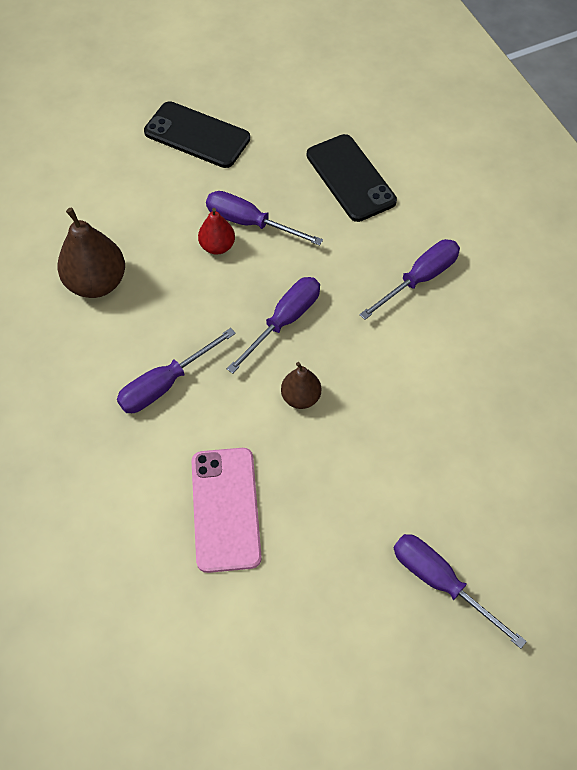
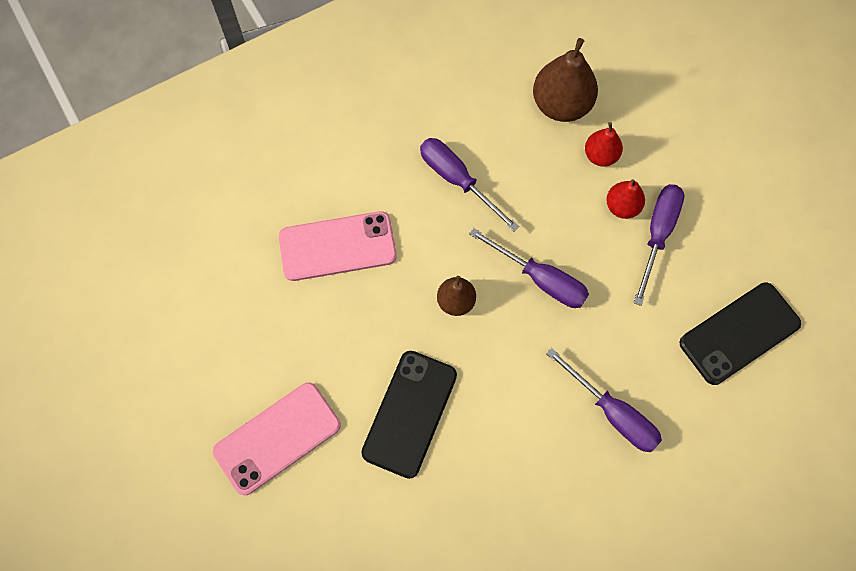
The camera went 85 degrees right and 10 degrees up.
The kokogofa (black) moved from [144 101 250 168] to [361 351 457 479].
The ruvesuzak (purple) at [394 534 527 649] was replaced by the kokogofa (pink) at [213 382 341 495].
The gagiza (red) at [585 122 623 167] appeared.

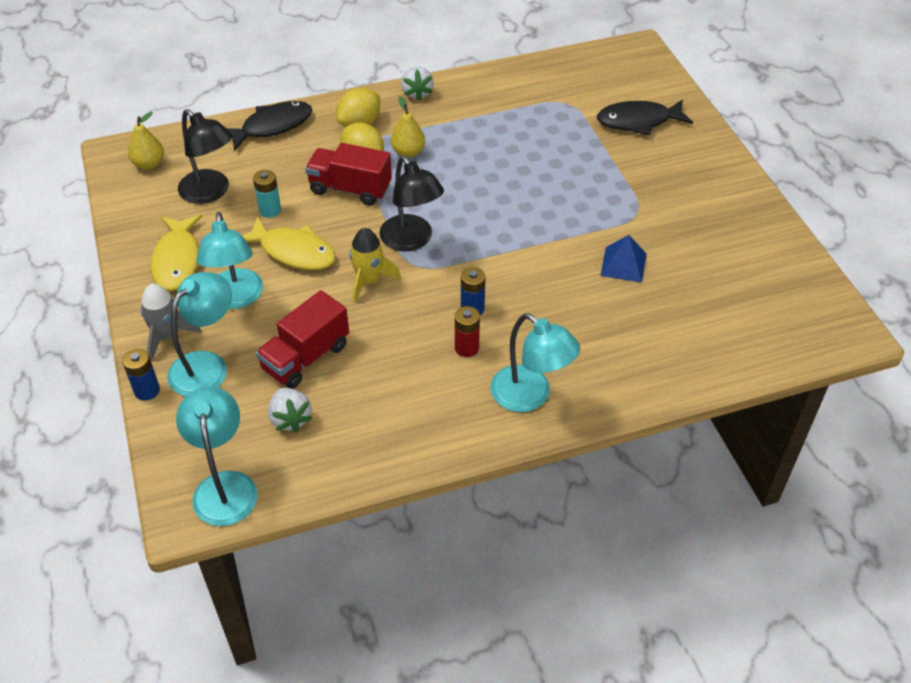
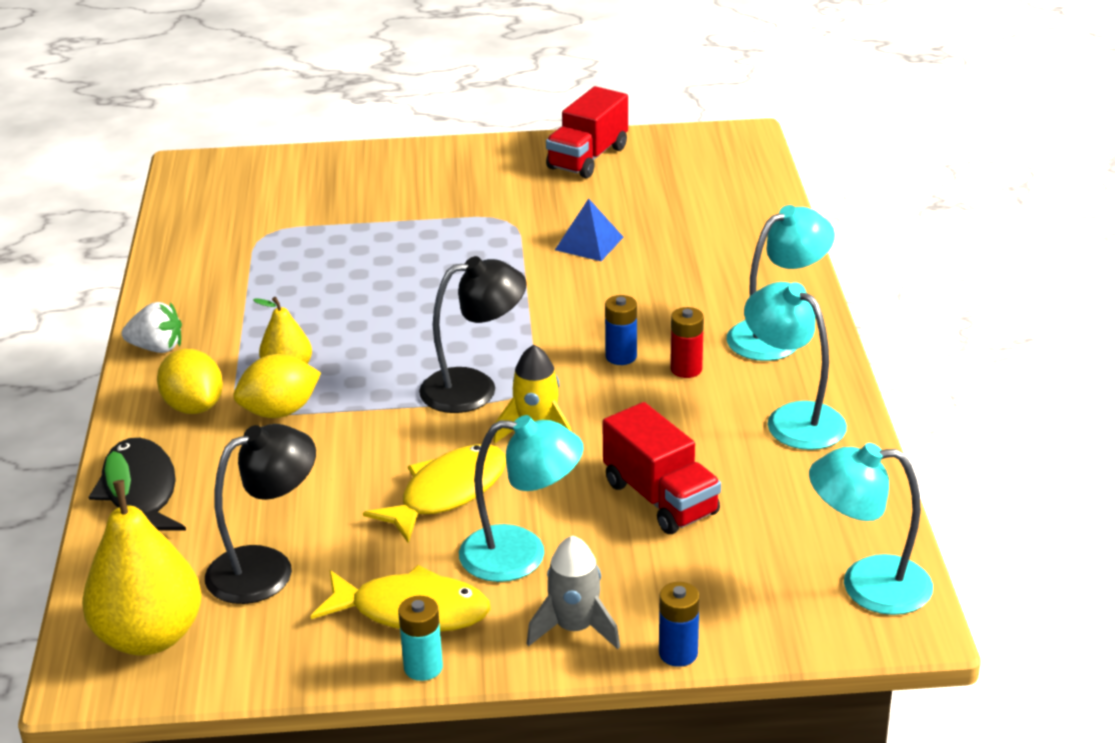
The camera went 75 degrees left and 15 degrees down.
The gagiza (yellow) at [128 112 164 170] changed to 1.82 times the size.
The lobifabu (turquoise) moved from [167 272 232 396] to [744 282 847 450].
The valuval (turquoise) moved from [253 170 281 218] to [398 596 443 681].
The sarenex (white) at [268 388 312 432] disappeared.
The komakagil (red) moved from [305 143 392 206] to [546 86 628 178].
The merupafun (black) at [597 99 693 135] disappeared.

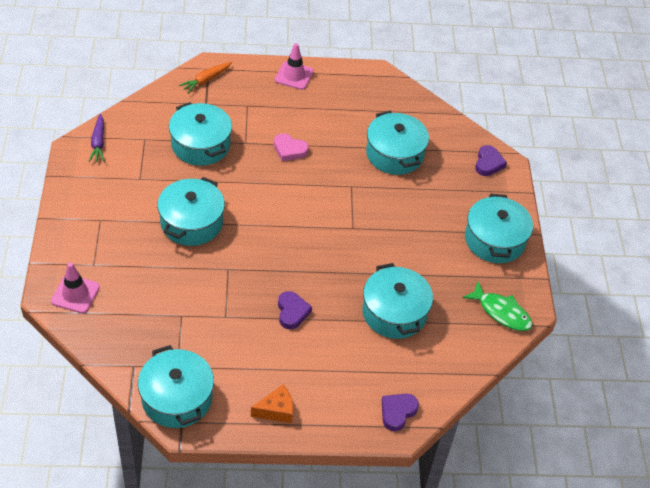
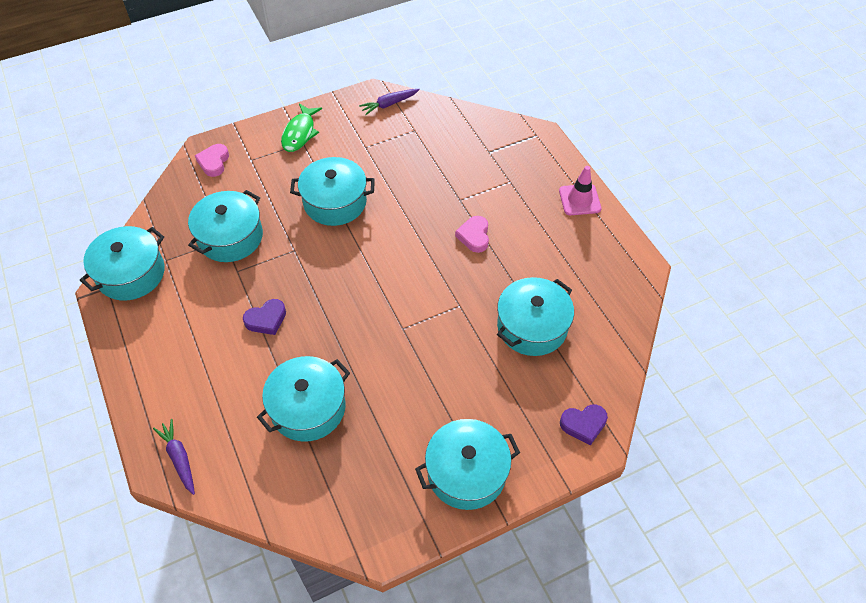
The camera went 70 degrees right and 5 degrees up.
The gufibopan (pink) at [51 262 100 313] was replaced by the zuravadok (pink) at [195 144 229 177].
The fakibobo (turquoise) moved from [169 102 232 166] to [188 190 263 262].
The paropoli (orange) at [179 62 232 94] disappeared.
The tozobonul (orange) at [251 385 293 423] disappeared.
The zuravadok (purple) at [382 394 419 431] was replaced by the paropoli (purple) at [153 419 195 495].
The merupafun (green) moved from [462 281 533 331] to [281 104 322 152].

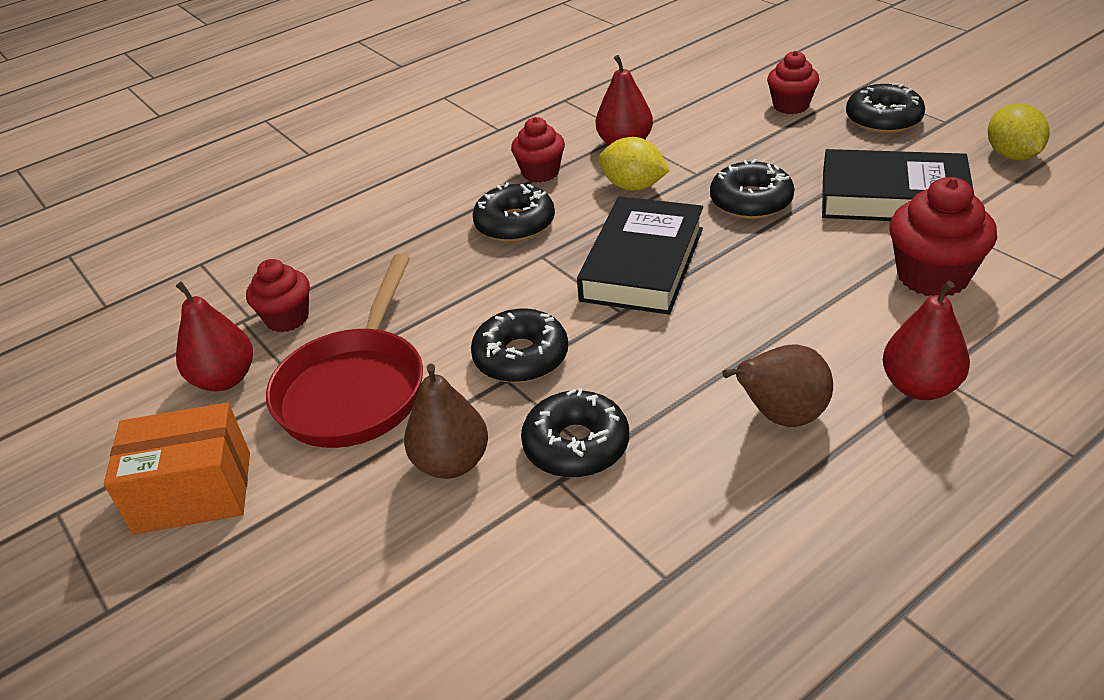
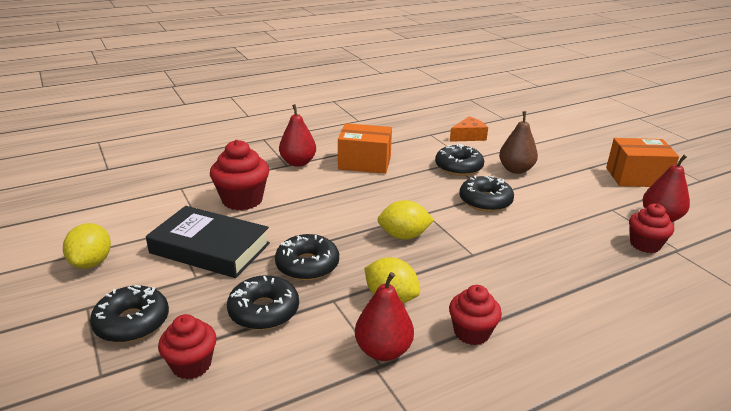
The camera went 175 degrees left and 10 degrees down.
The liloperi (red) at [266 254 423 448] disappeared.
The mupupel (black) moved from [473 182 555 242] to [227 275 299 330].
The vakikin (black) at [577 196 703 315] was replaced by the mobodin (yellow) at [378 200 434 240].
The gagiza (brown) at [722 344 833 427] was replaced by the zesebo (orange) at [338 123 392 174].
The tozobonul (orange) at [450 116 488 142] appeared.

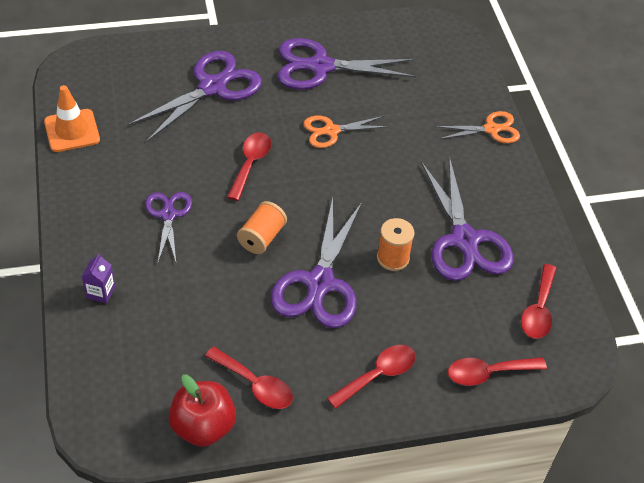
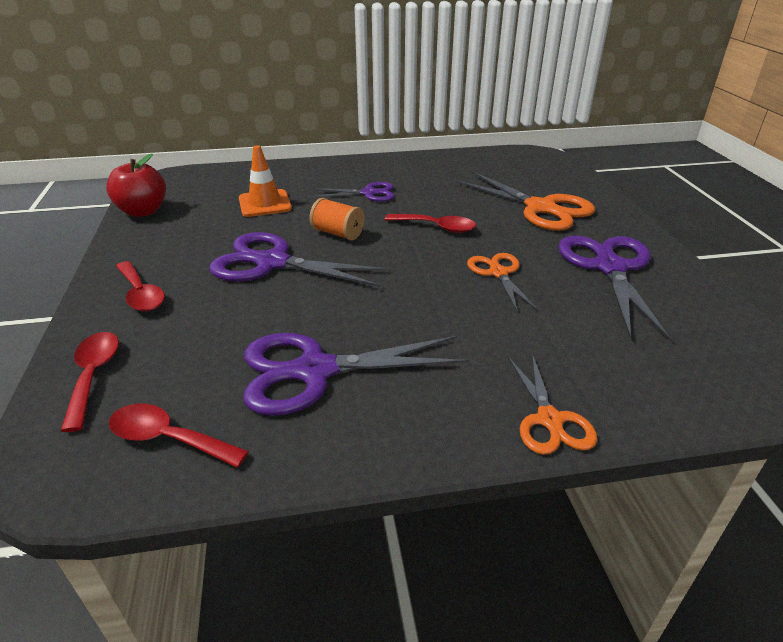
The camera went 95 degrees right and 15 degrees down.
The gufibopan (orange) moved from [44 85 100 152] to [239 145 292 217].
The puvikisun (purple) at [82 254 115 304] disappeared.
The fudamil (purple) at [128 51 262 142] became the fudamil (orange) at [454 171 595 231].
The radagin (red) at [205 347 293 409] disappeared.
The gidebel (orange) at [377 218 414 271] disappeared.

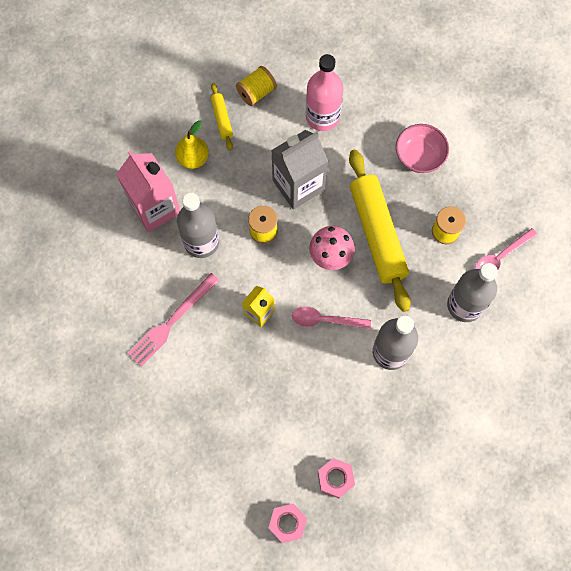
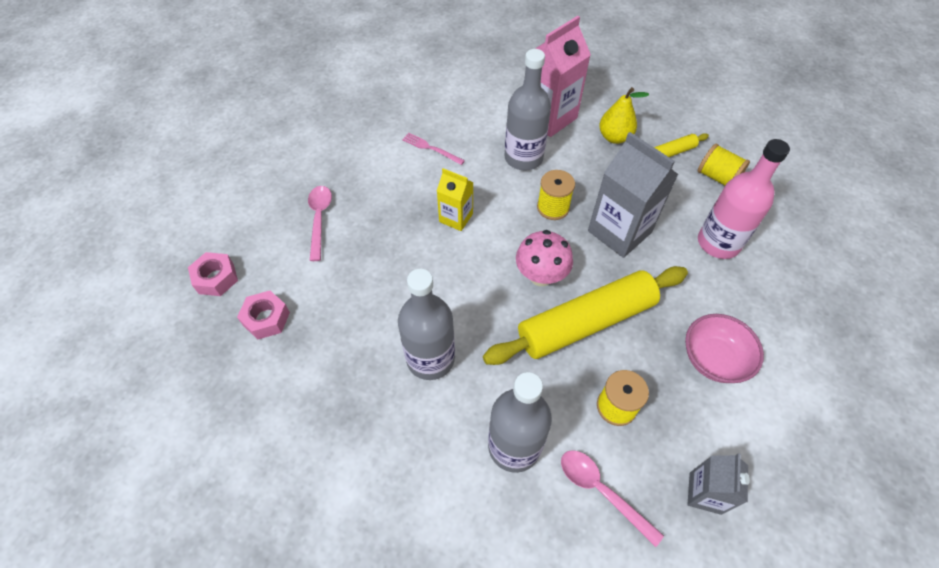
The camera went 80 degrees right and 15 degrees down.
The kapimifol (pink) at [128 273 220 367] changed to 0.57 times the size.
The radagin (pink) moved from [292 306 371 329] to [308 186 332 261].
The puvikisun (grey) at [687 453 750 515] appeared.

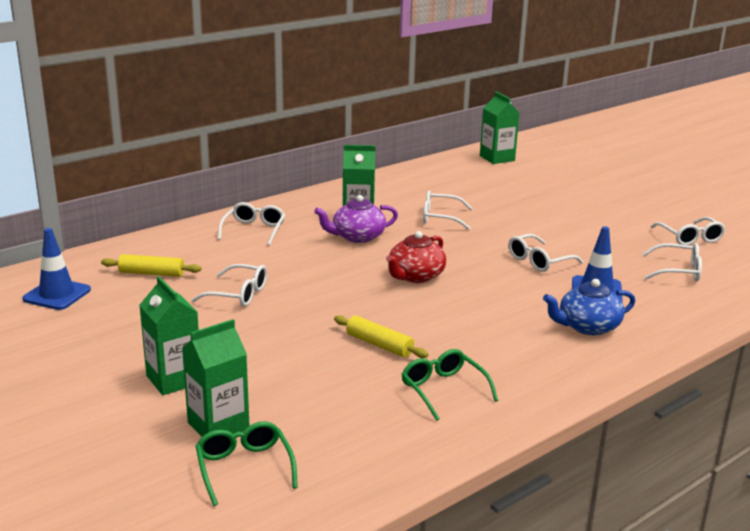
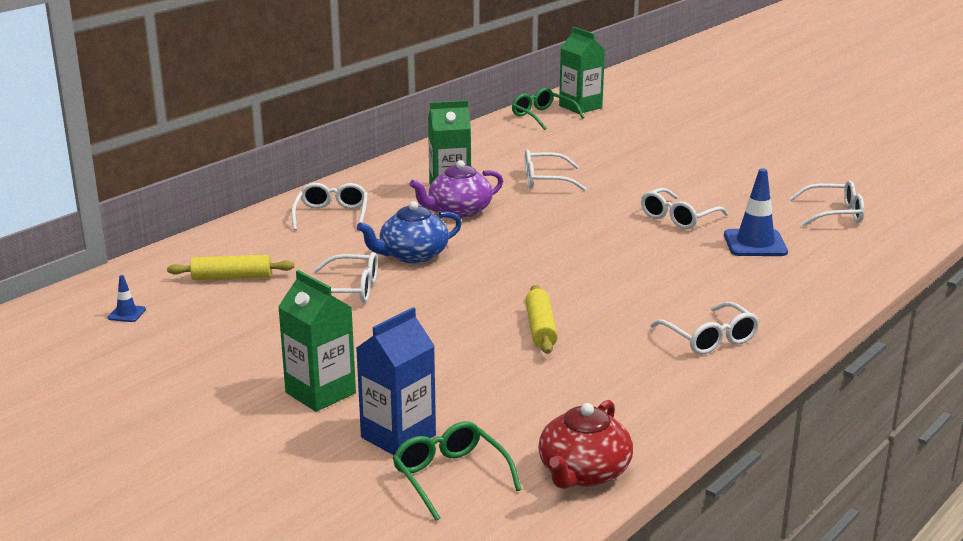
The camera went 10 degrees left and 0 degrees up.
The gufibopan (blue) at [22 228 91 310] changed to 0.48 times the size.
The puvikisun (green) at [182 319 249 437] became the puvikisun (blue) at [356 307 436 455].
The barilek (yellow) at [334 315 429 358] turned 60 degrees clockwise.
The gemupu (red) moved from [386 231 446 283] to [538 400 633 489].
The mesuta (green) moved from [401 349 498 421] to [512 88 584 130].
The gemupu (blue) moved from [543 279 635 335] to [357 201 462 263].
The mesuta (white) moved from [651 217 726 245] to [650 302 760 355].

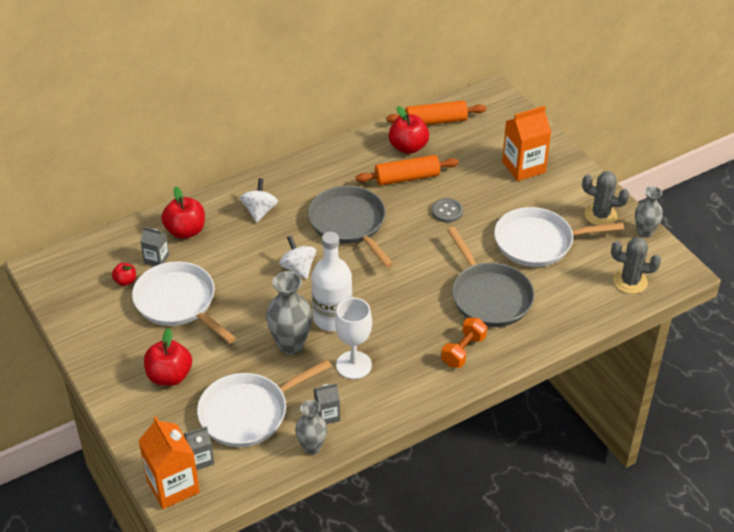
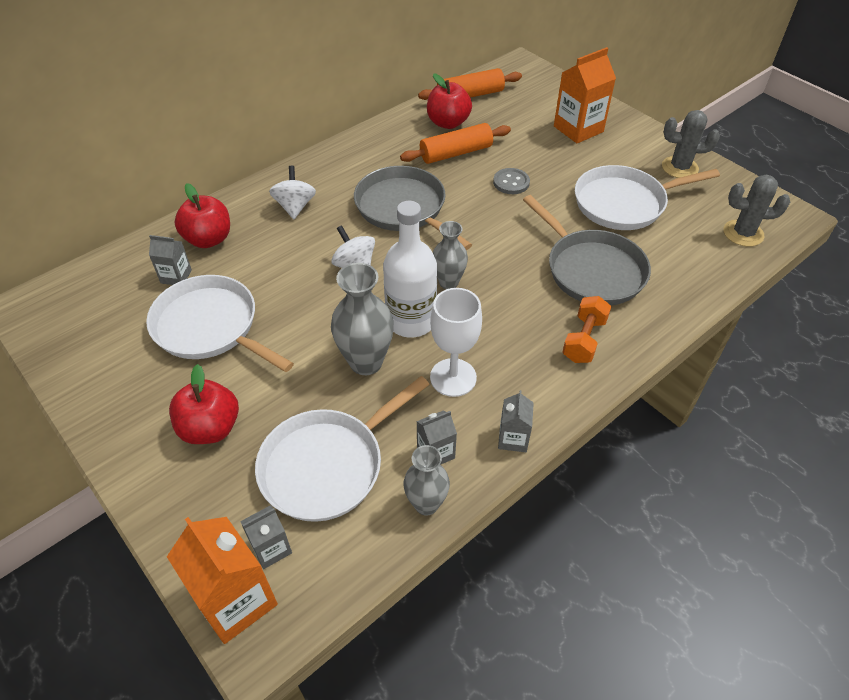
The camera went 10 degrees left and 5 degrees up.
The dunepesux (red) at [112 263 136 286] disappeared.
The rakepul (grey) moved from [635 186 663 238] to [433 221 468 289].
The puvikisun (grey) at [498 390 534 452] appeared.

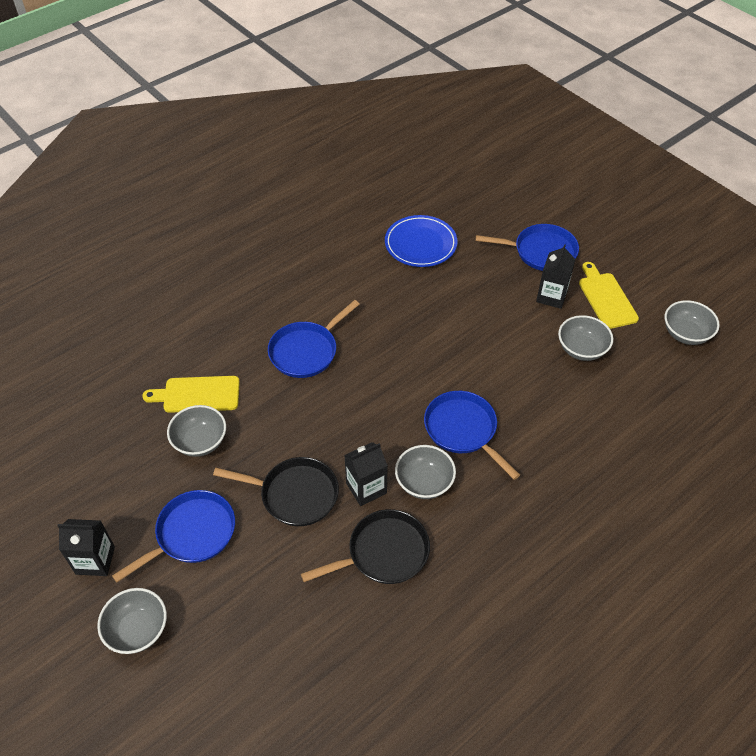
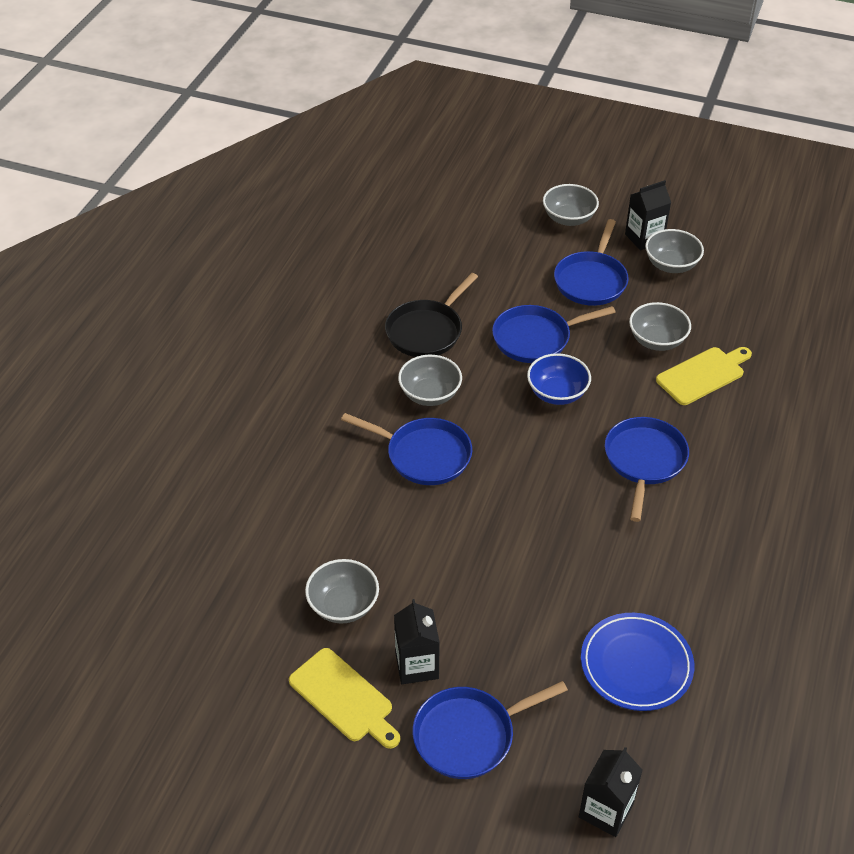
The camera went 150 degrees right and 5 degrees down.
The liloperi (black) at [213 457 339 526] became the liloperi (blue) at [492 305 616 363].
The puvikisun (black) moved from [344 442 388 506] to [579 747 643 837].
The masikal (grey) moved from [664 300 720 345] to [645 229 704 273].
The masikal (blue) at [527 353 591 405] appeared.

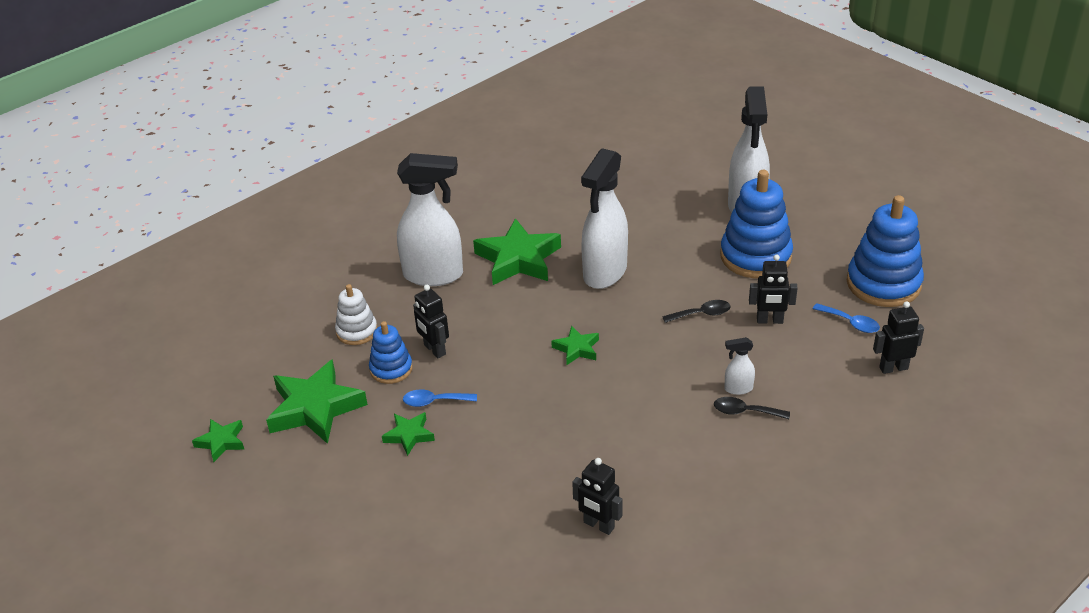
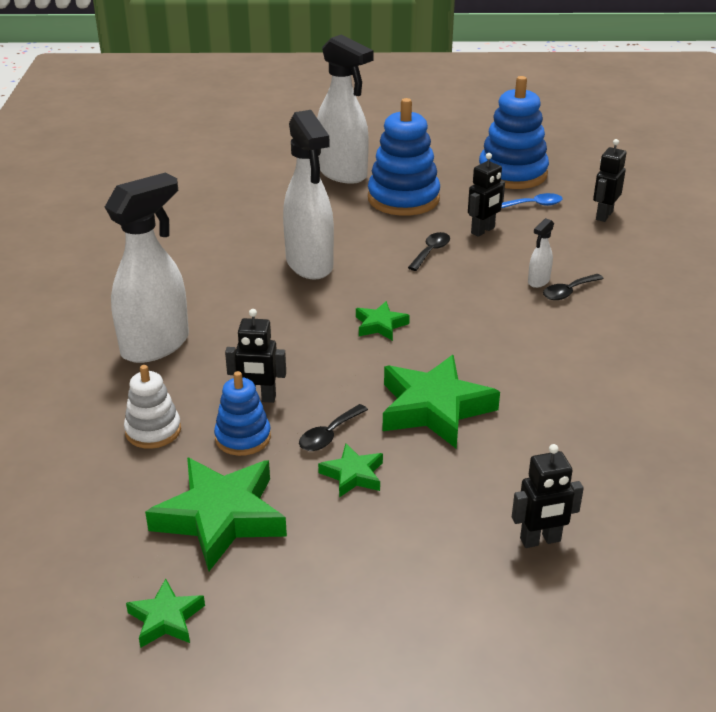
The camera went 50 degrees left and 5 degrees down.
The radagin (blue) at [403 389 477 407] became the radagin (black) at [299 404 368 451].
The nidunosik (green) moved from [473 218 561 285] to [383 355 500 449].
The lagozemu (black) moved from [572 458 623 535] to [512 444 584 548].

